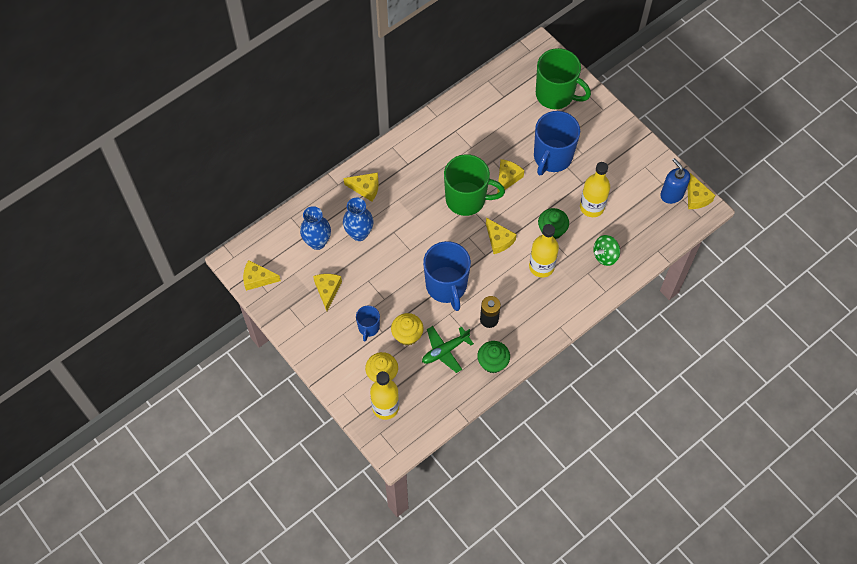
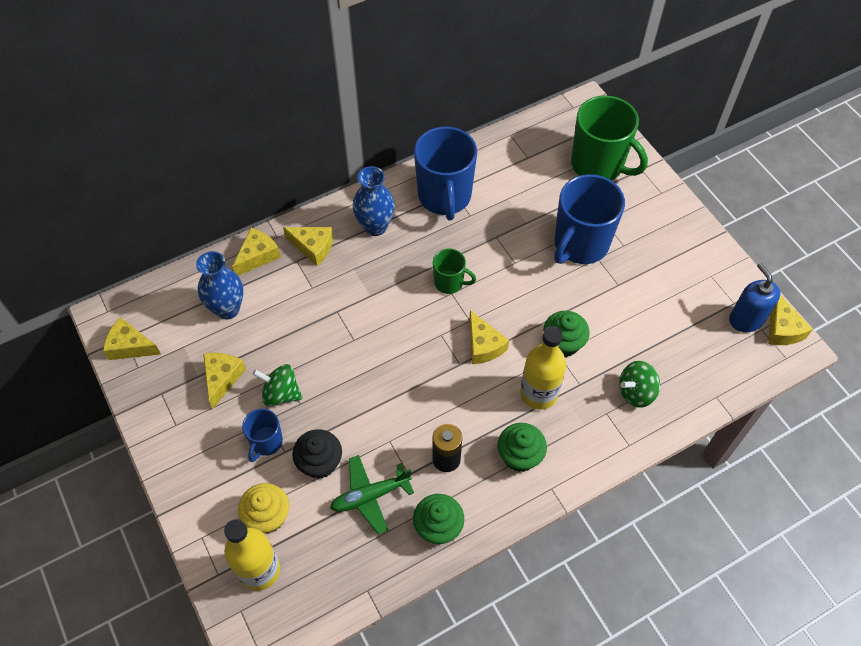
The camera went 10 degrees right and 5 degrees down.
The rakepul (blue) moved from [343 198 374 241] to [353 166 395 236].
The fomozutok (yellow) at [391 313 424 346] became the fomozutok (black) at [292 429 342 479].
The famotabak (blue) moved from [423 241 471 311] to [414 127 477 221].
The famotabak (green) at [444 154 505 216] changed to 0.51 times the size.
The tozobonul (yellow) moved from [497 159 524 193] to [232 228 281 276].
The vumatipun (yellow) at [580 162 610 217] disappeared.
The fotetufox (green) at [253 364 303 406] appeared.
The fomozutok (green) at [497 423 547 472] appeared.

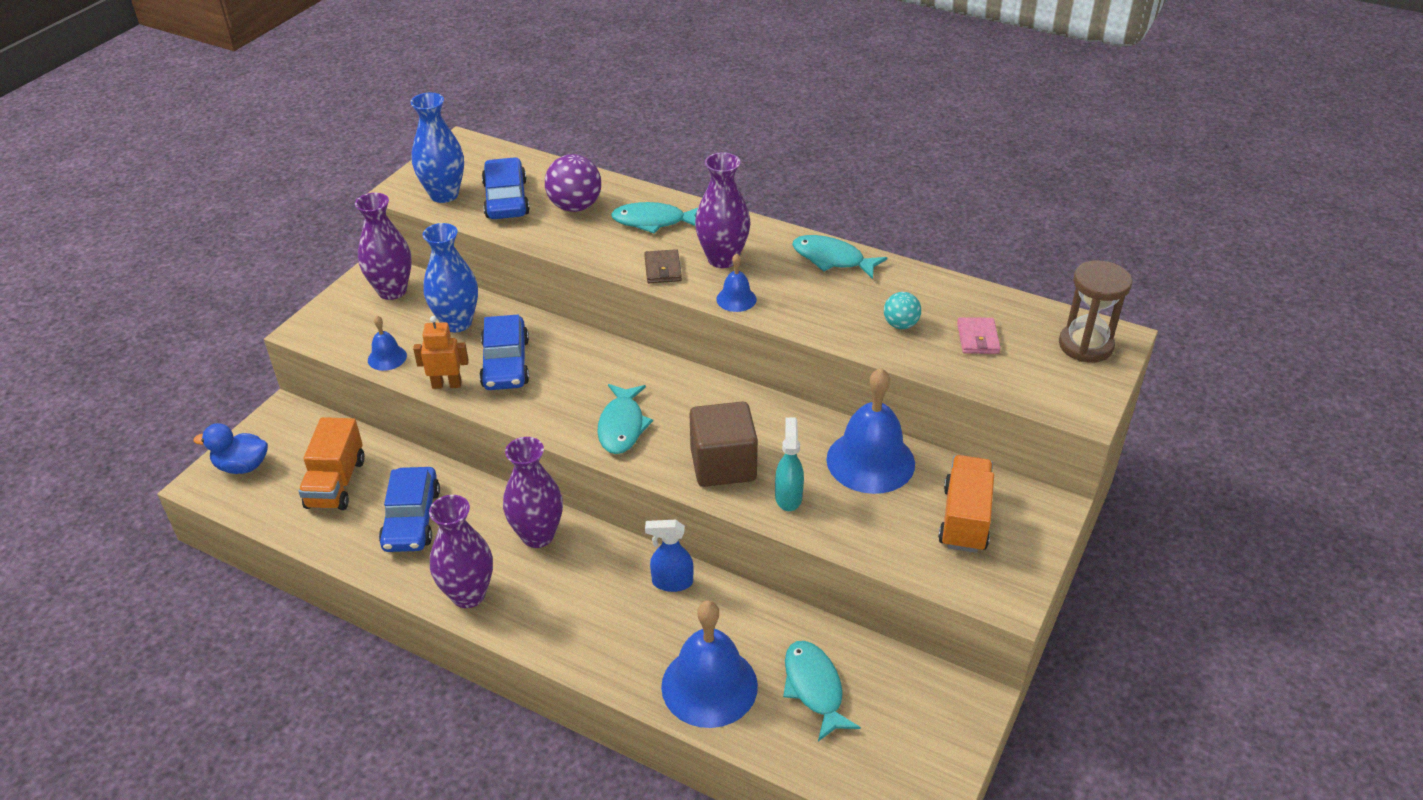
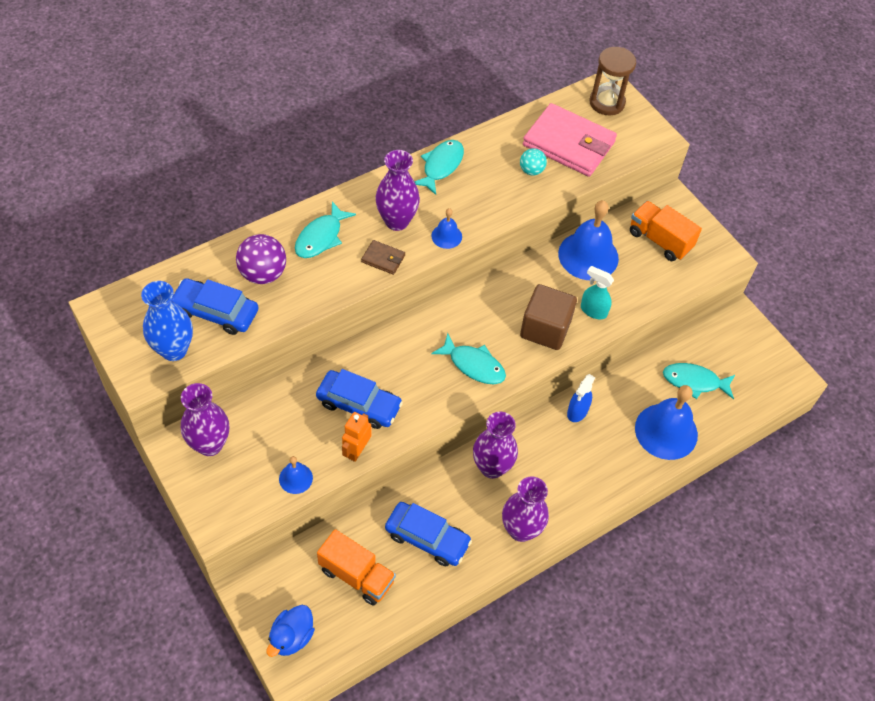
The camera went 65 degrees left and 15 degrees up.
The rakepul (blue) at [423 223 478 332] disappeared.
The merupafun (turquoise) at [792 235 887 279] turned 150 degrees clockwise.
The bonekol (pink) at [957 317 1001 354] changed to 2.29 times the size.

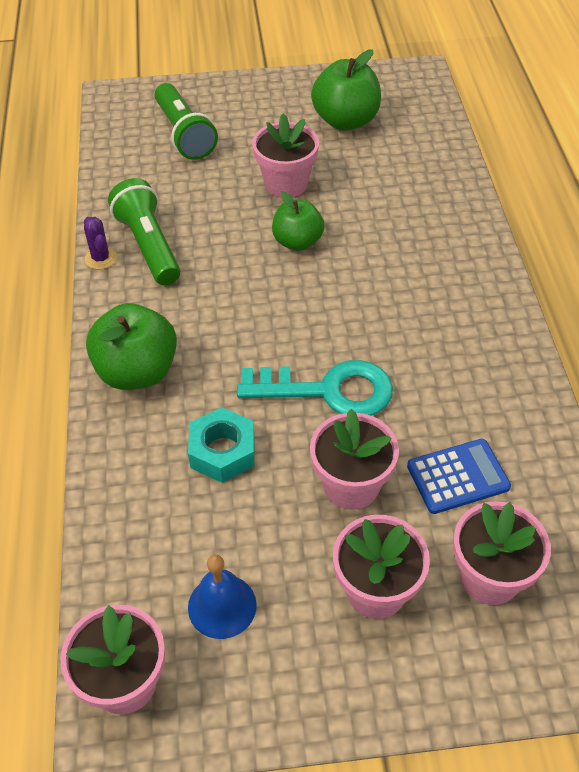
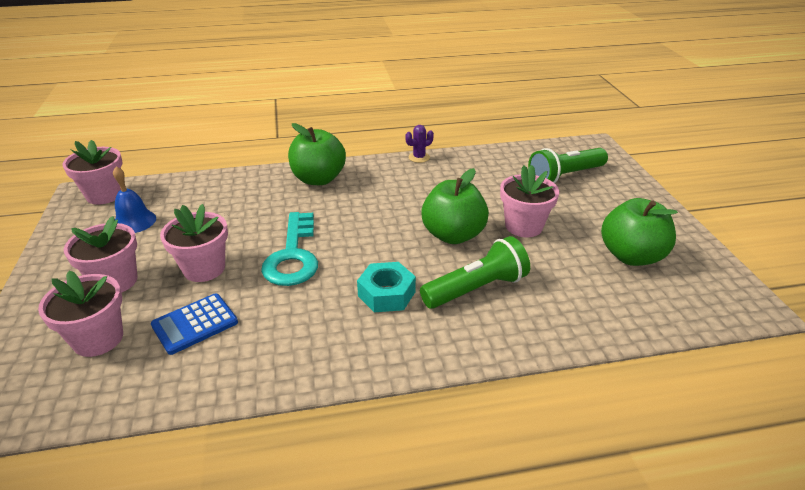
The camera went 85 degrees right and 15 degrees down.
The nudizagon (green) moved from [108 178 180 285] to [420 236 530 309].
The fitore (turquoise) moved from [188 407 255 483] to [357 262 416 312].
The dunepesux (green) at [272 192 324 251] changed to 1.50 times the size.
The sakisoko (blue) at [407 439 511 514] turned 75 degrees clockwise.

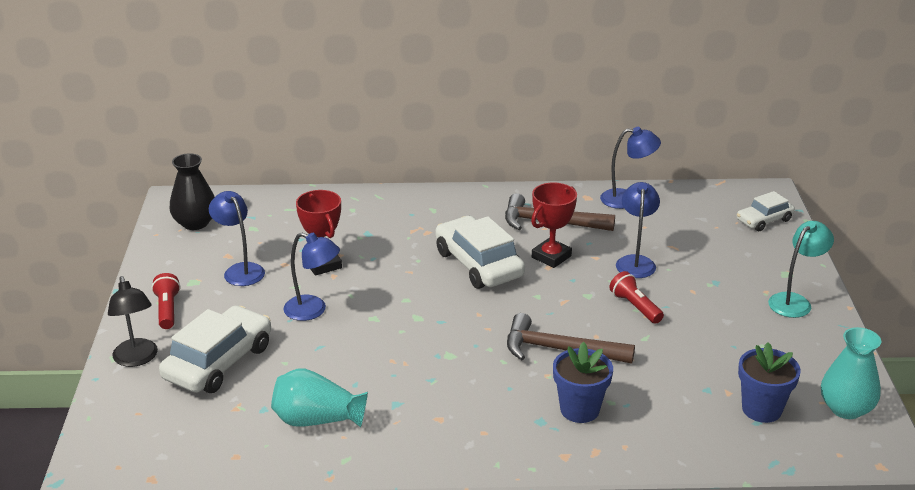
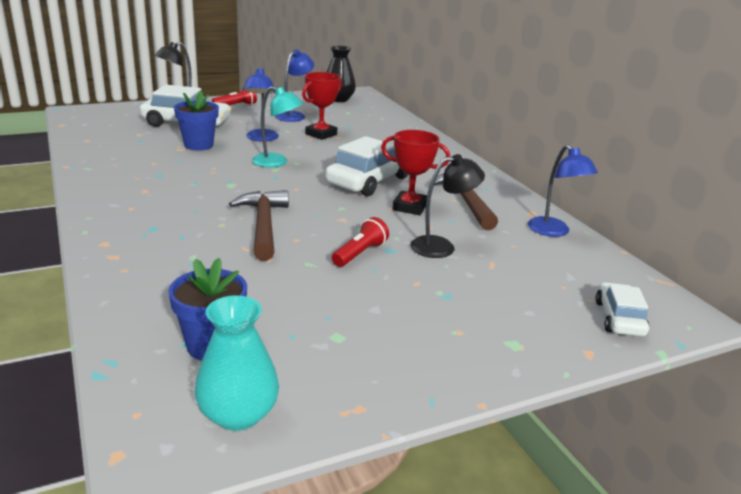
The camera went 65 degrees right and 5 degrees down.
The rakepul (turquoise) at [271 369 368 427] disappeared.
The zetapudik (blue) moved from [553 342 613 423] to [174 91 219 150].
The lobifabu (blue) at [616 182 660 278] became the lobifabu (black) at [410 154 485 258].
The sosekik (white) at [737 191 795 231] turned 60 degrees clockwise.
The lobifabu (turquoise) moved from [768 221 834 318] to [252 86 303 167].

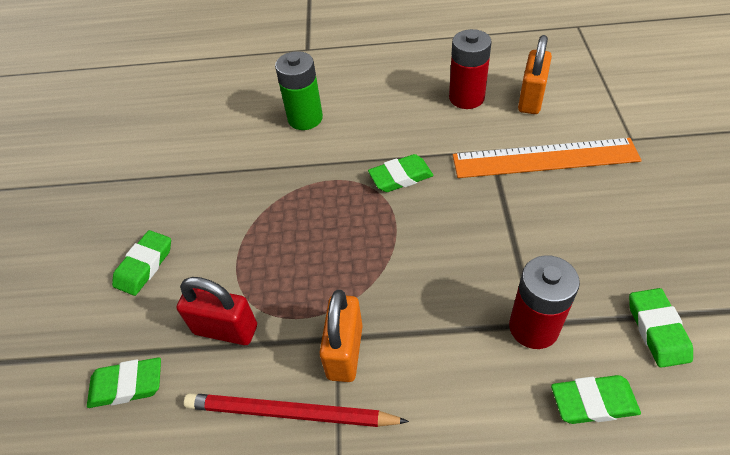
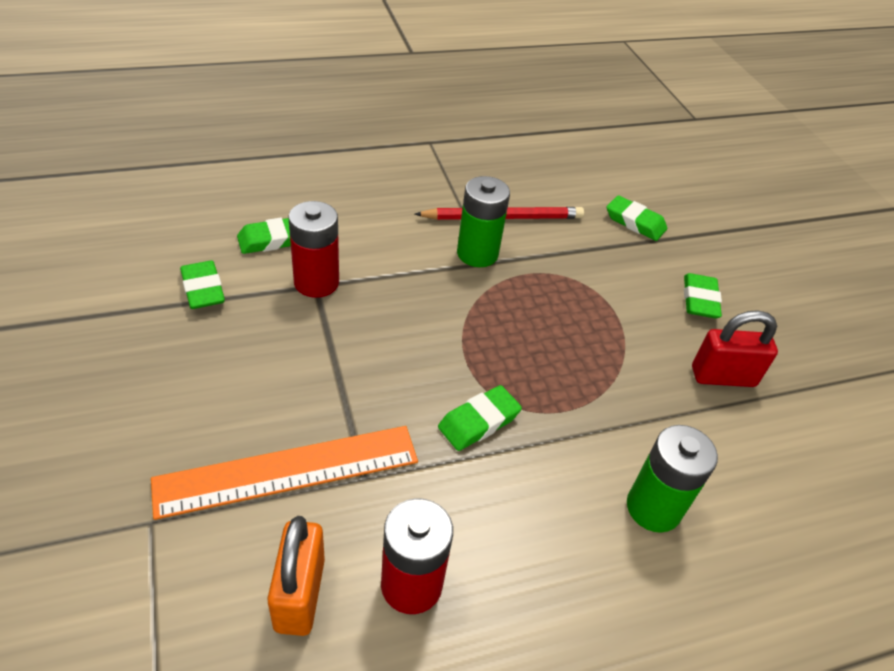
The camera went 155 degrees right and 5 degrees down.
The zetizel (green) at [87 357 161 408] turned 60 degrees clockwise.
The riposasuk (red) moved from [176 277 257 345] to [692 310 778 387].
The riposasuk (orange) at [319 290 363 382] was replaced by the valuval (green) at [457 176 510 267].

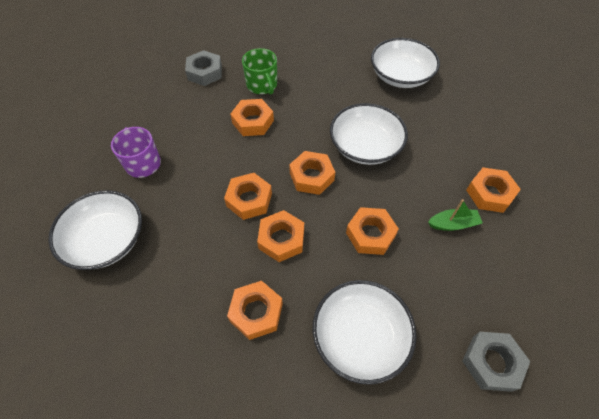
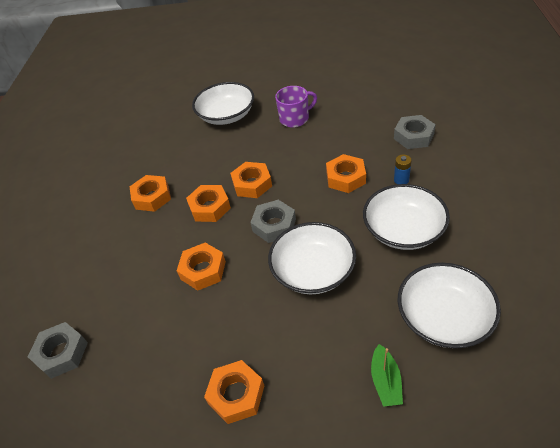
The camera went 100 degrees right and 10 degrees down.
The famotabak (green) at [242 48 277 95] was replaced by the valuval (blue) at [394 155 412 184].
The fitore (orange) at [289 151 335 195] became the fitore (grey) at [250 200 296 243].
The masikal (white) moved from [312 280 417 385] to [363 184 450 250].
The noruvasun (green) moved from [428 199 483 231] to [371 344 403 407].

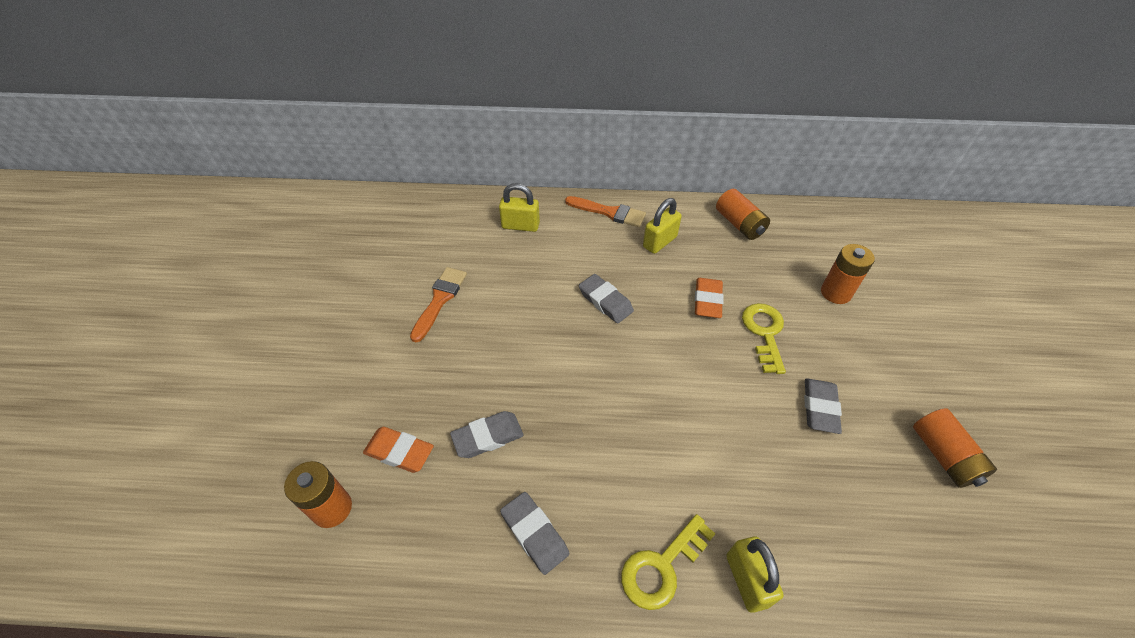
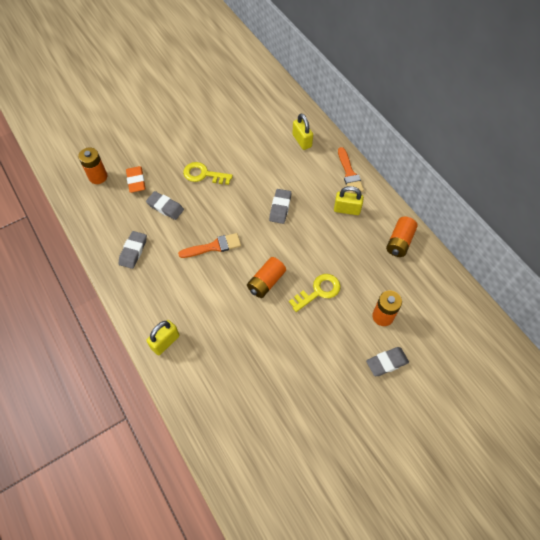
The camera went 55 degrees right and 10 degrees up.
The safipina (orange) moved from [410 267 467 342] to [178 233 241 258].
The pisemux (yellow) moved from [621 514 715 610] to [183 162 233 185].
The zetizel (orange) at [695 278 724 318] disappeared.
The zetizel (grey) moved from [804 378 842 434] to [366 347 409 376].
The valuval (orange) moved from [913 408 997 488] to [247 257 286 298].

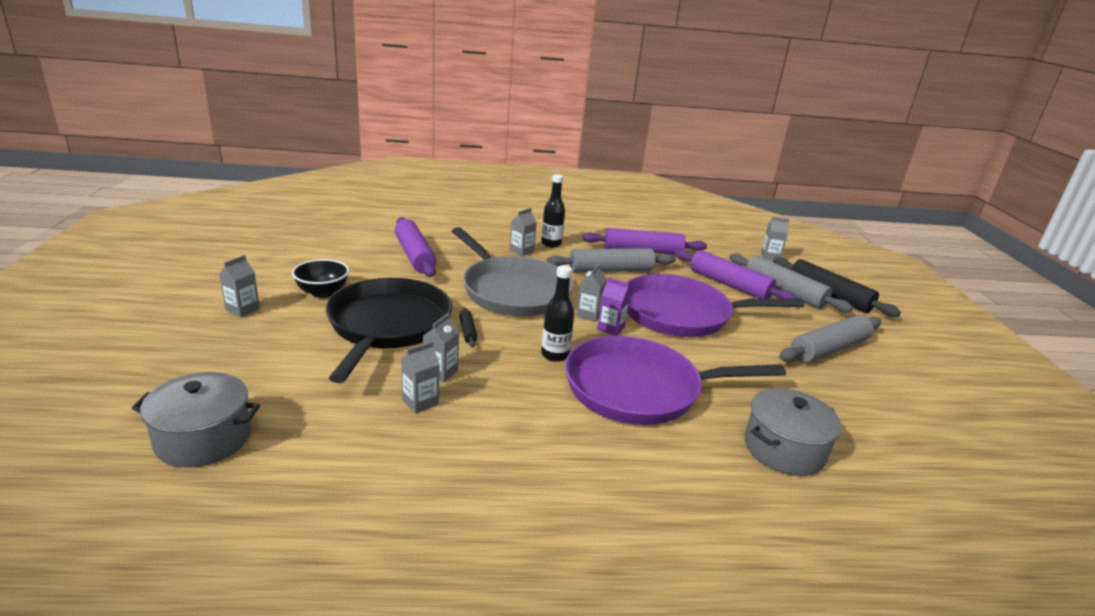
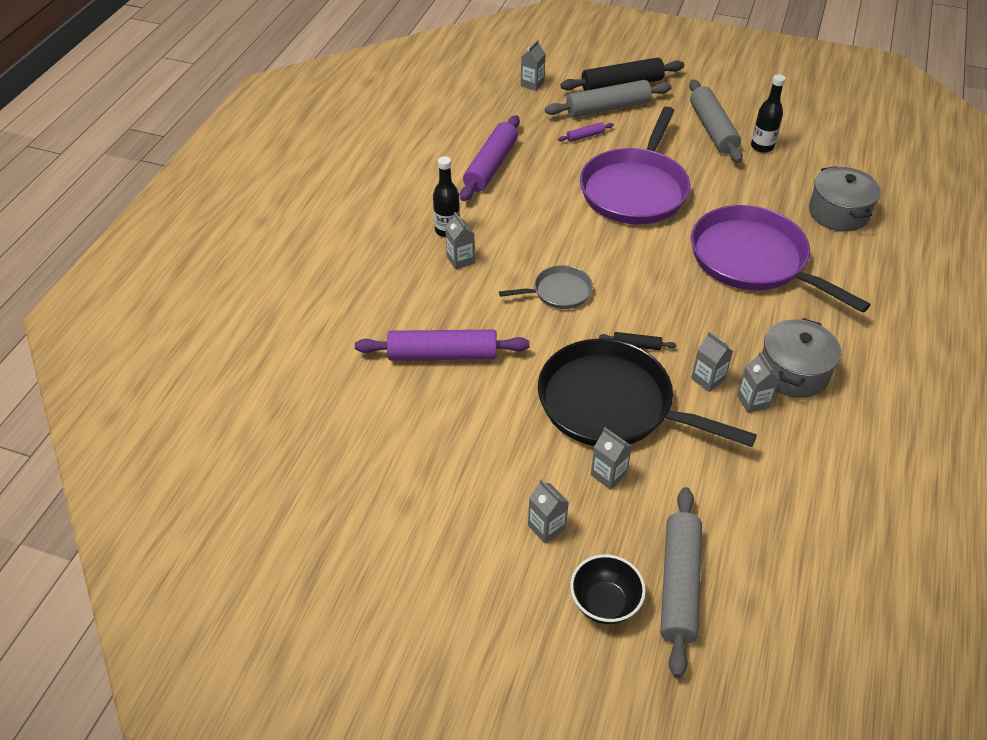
The camera went 65 degrees left and 20 degrees up.
The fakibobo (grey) moved from [132 372 260 468] to [762 318 841 398].
The masikal (black) moved from [292 259 349 298] to [570 554 646 624].
The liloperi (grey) at [452 227 574 317] changed to 0.48 times the size.
The vumatipun (black) moved from [541 265 575 362] to [751 74 786 153].
The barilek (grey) moved from [546 248 676 273] to [660 487 702 678].
The liloperi (purple) at [565 336 786 425] turned 120 degrees clockwise.
The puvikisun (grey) moved from [576 264 607 322] to [591 427 632 490].
The puvikisun (purple) at [597 277 630 336] disappeared.
The barilek (purple) at [674 249 797 299] changed to 0.45 times the size.

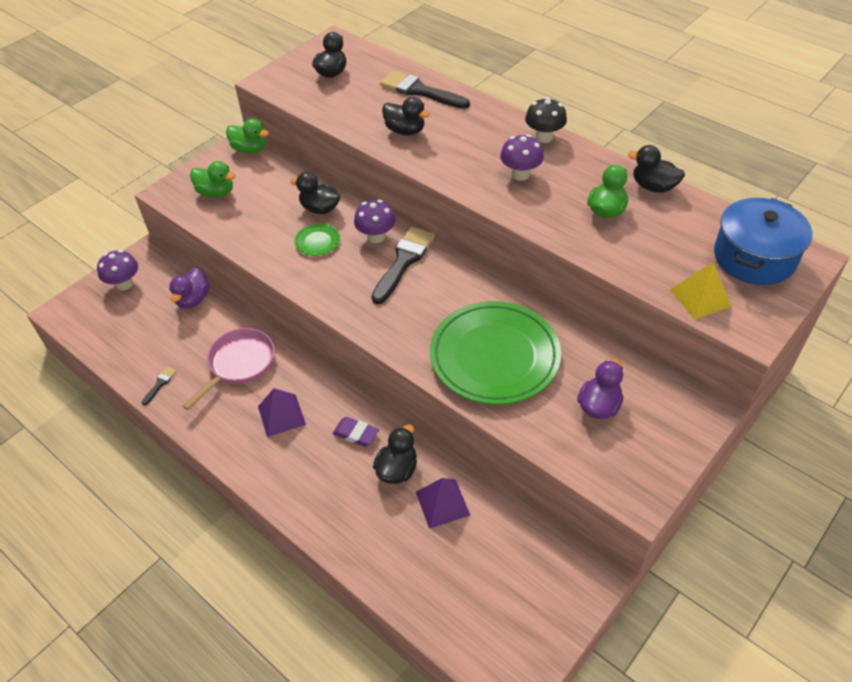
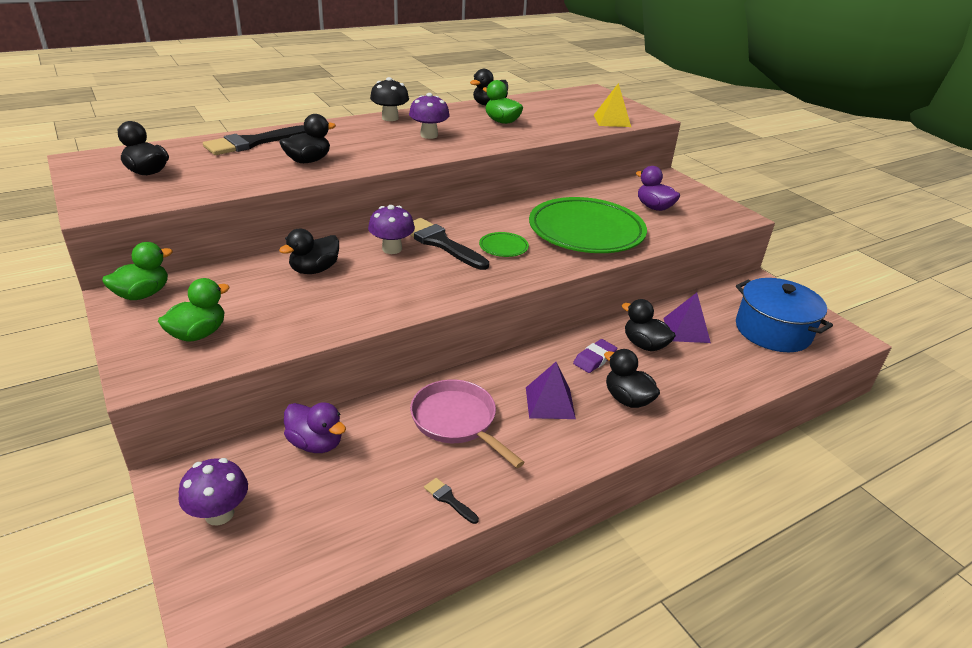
The camera went 75 degrees left and 15 degrees down.
The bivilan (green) moved from [294 224 340 256] to [479 232 529 257].
The fakibobo (blue) moved from [714 198 812 285] to [736 278 833 352].
The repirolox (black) at [604 349 660 408] appeared.

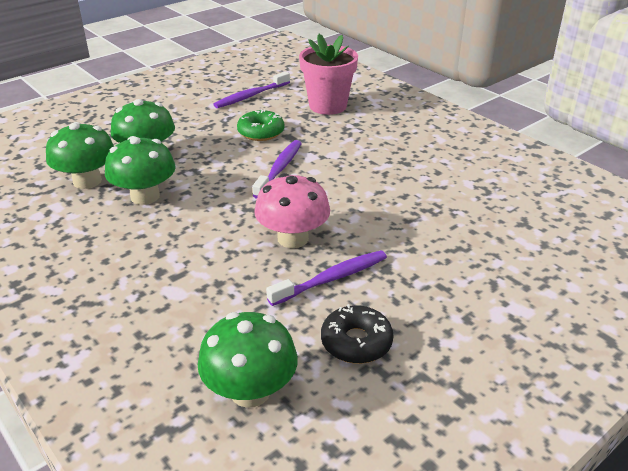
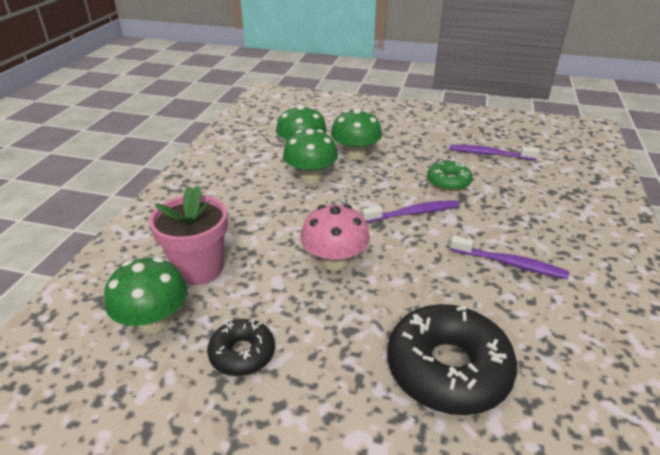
The camera went 55 degrees right and 0 degrees up.
The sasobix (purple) moved from [266 250 387 306] to [450 235 569 279].
The zetapudik (pink) moved from [299 34 358 115] to [149 186 228 285].
The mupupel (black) at [387 304 517 415] appeared.

